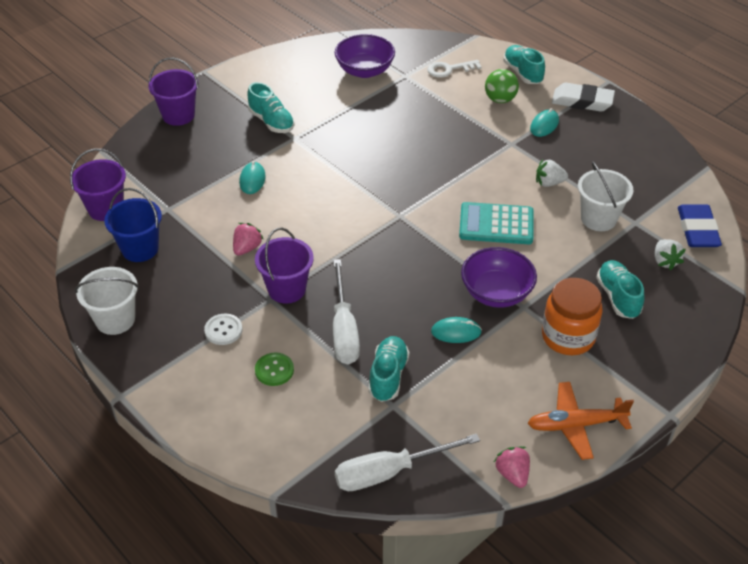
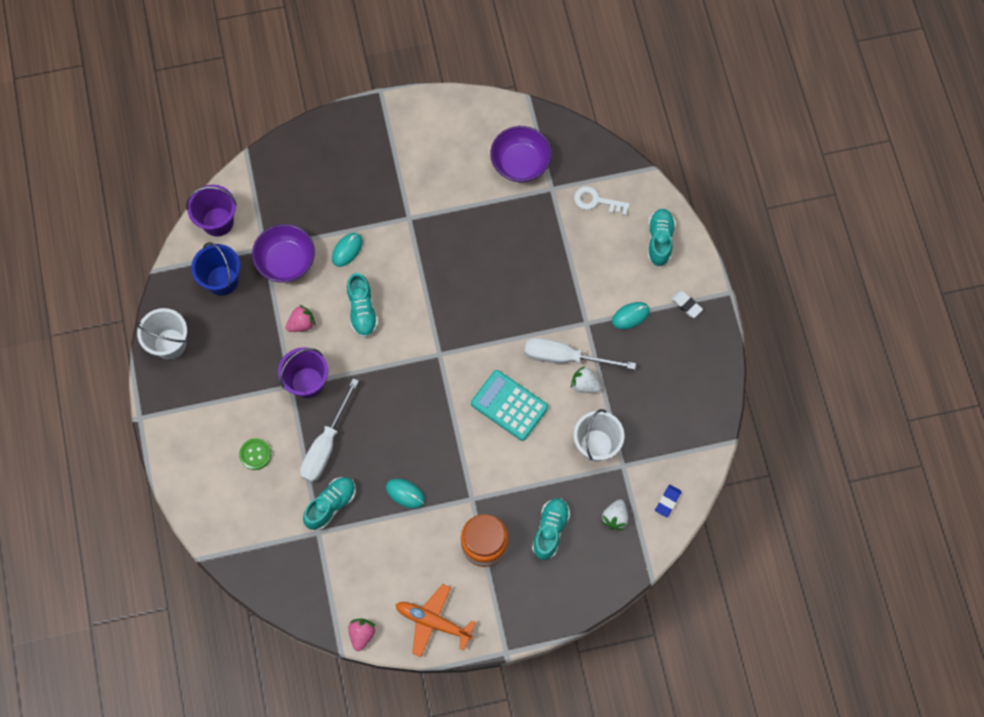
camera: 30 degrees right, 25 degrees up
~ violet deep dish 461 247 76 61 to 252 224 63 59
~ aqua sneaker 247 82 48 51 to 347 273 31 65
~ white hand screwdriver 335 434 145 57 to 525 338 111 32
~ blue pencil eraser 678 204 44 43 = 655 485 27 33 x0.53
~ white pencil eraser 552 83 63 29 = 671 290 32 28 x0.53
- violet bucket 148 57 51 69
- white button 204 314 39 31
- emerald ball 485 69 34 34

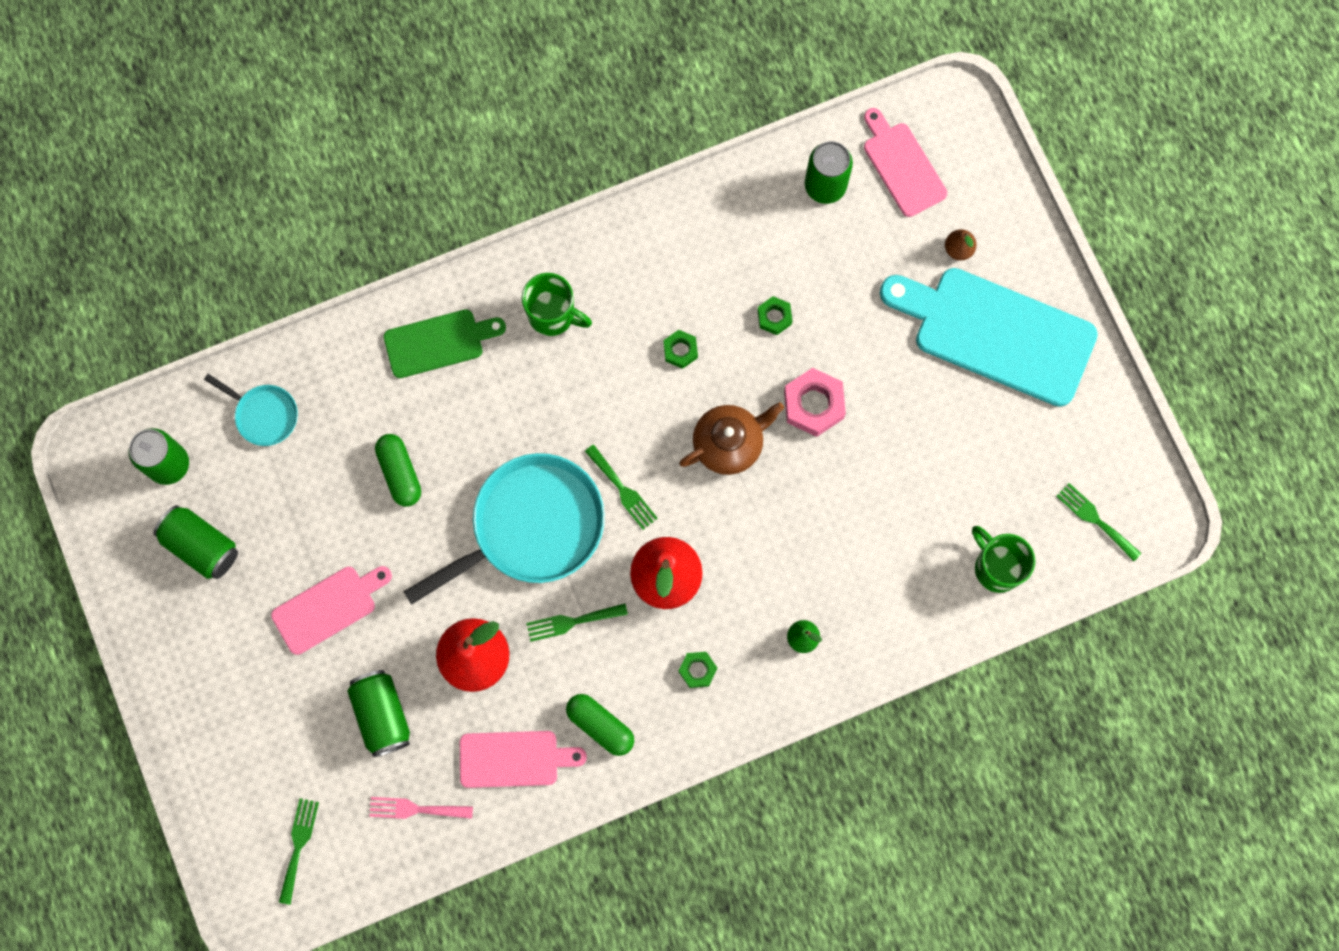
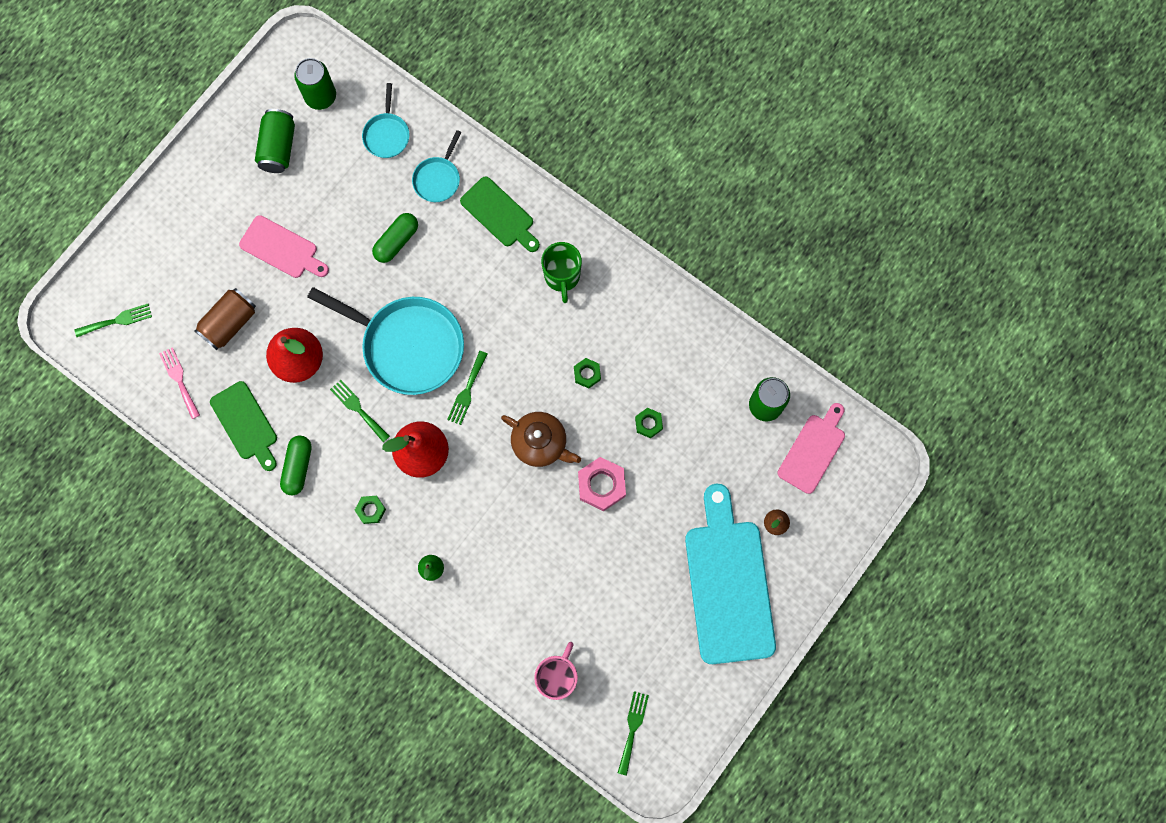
camera: 60 degrees right, 0 degrees up
~ emerald can 347 670 63 87 to russet can 195 288 61 62
~ pink cutting board 460 731 127 57 to emerald cutting board 210 381 67 90
+ aqua skillet 412 130 50 72
~ emerald tea mug 972 526 63 67 to pink tea mug 534 642 44 58

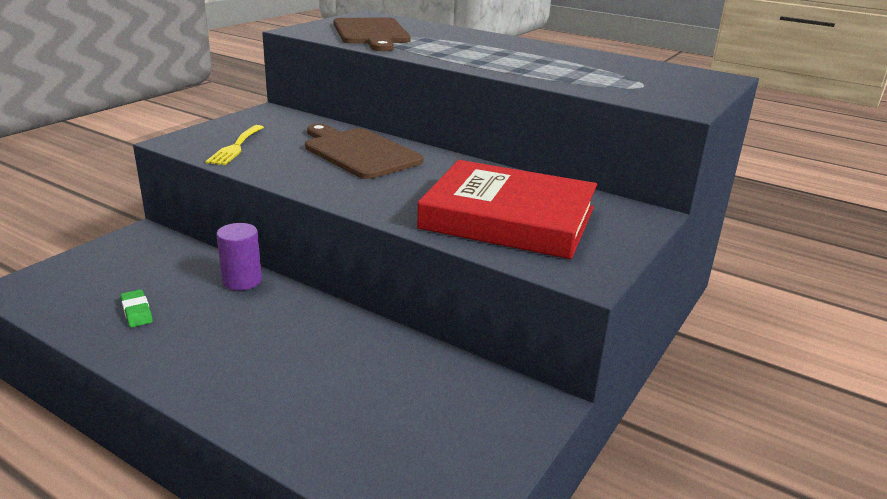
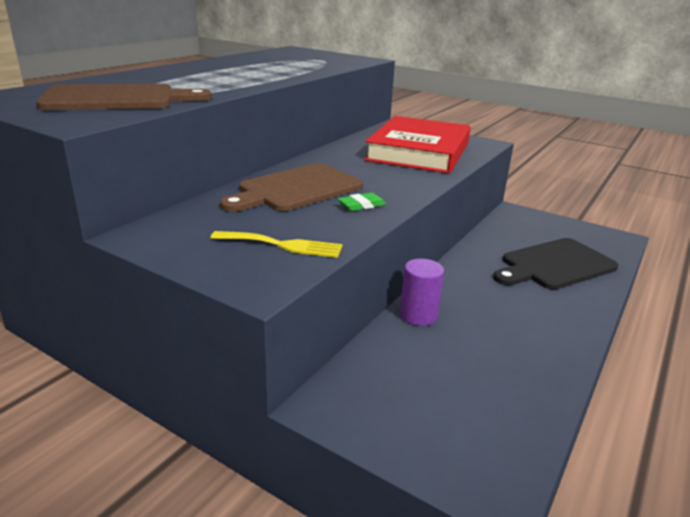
camera: 90 degrees left, 0 degrees up
~ emerald pencil eraser 120 289 33 38 to 338 192 48 19
+ ebony cutting board 493 238 126 52

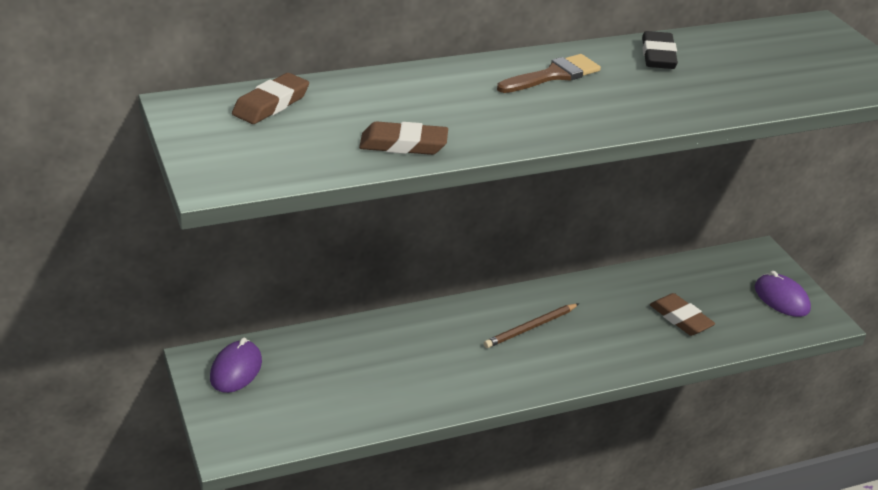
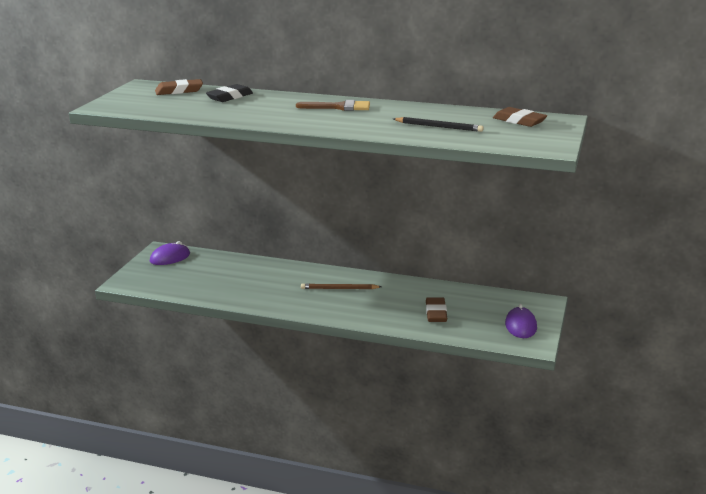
camera: 40 degrees right, 10 degrees down
~ ebony pencil eraser 642 31 36 38 to 206 84 47 18
+ ebony wooden pencil 393 117 91 15
~ russet pencil eraser 359 122 89 33 to 493 107 54 20

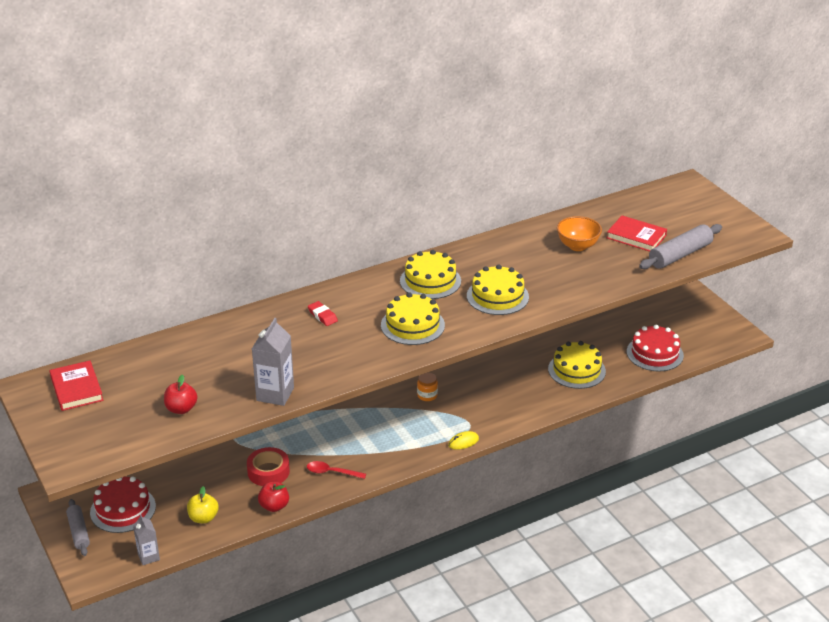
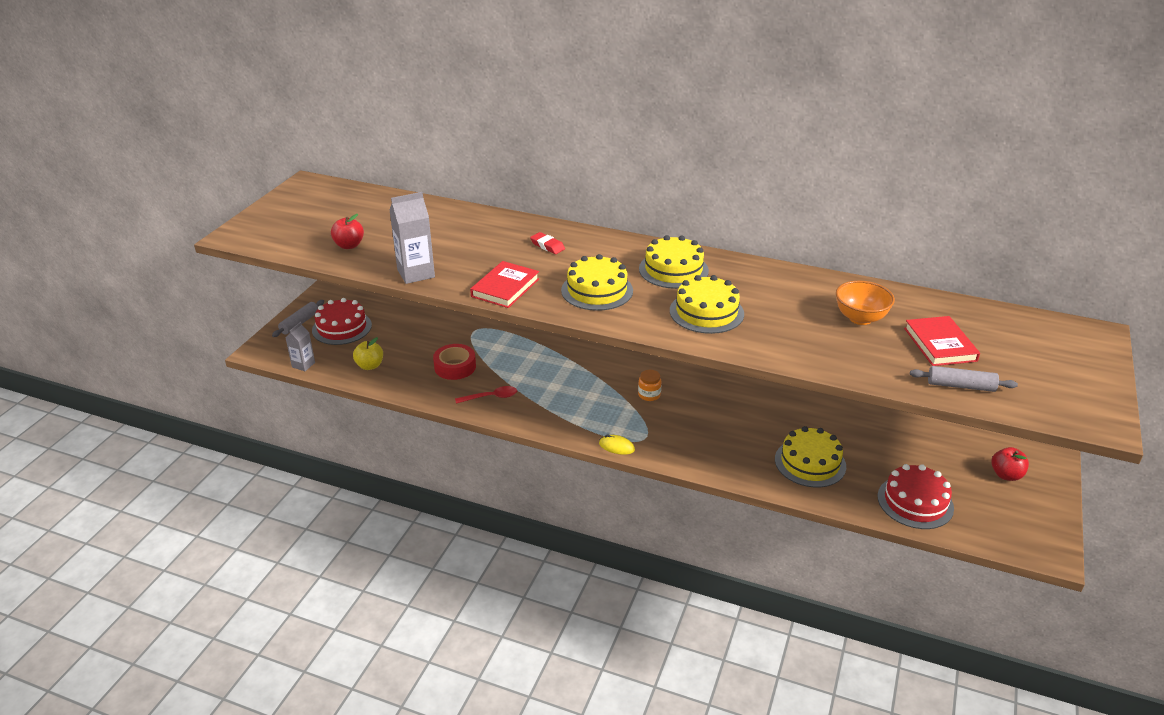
camera: 50 degrees right, 0 degrees up
~ red teaspoon 307 461 59 18 = 455 386 62 18 105 degrees clockwise
~ red book 50 361 53 50 to 470 261 69 47
~ red pencil eraser 308 301 30 25 = 530 232 35 22 60 degrees counterclockwise
~ ash-grey dough roller 639 224 83 45 = 910 366 108 26 x0.64
~ red apple 258 482 31 30 to 992 447 37 34

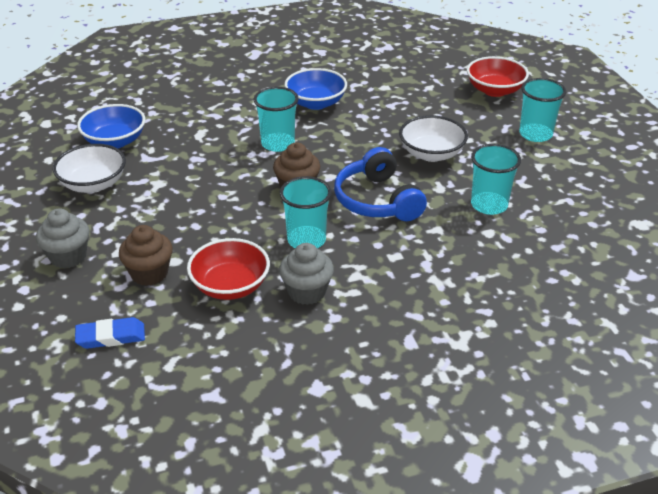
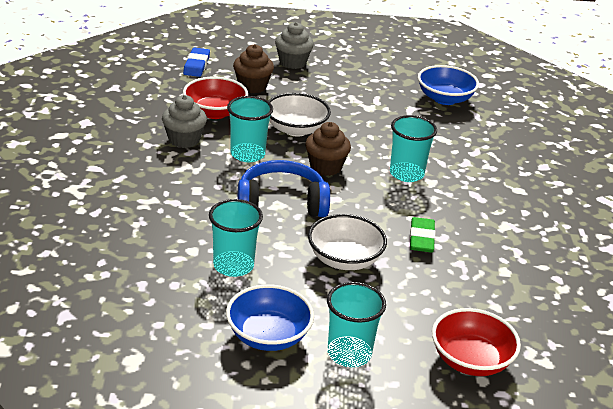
camera: 105 degrees right, 5 degrees down
~ blue deep dish 284 68 63 42 to 226 284 88 67
~ white deep dish 53 144 73 49 to 268 93 63 44
+ emerald pencil eraser 410 217 25 35

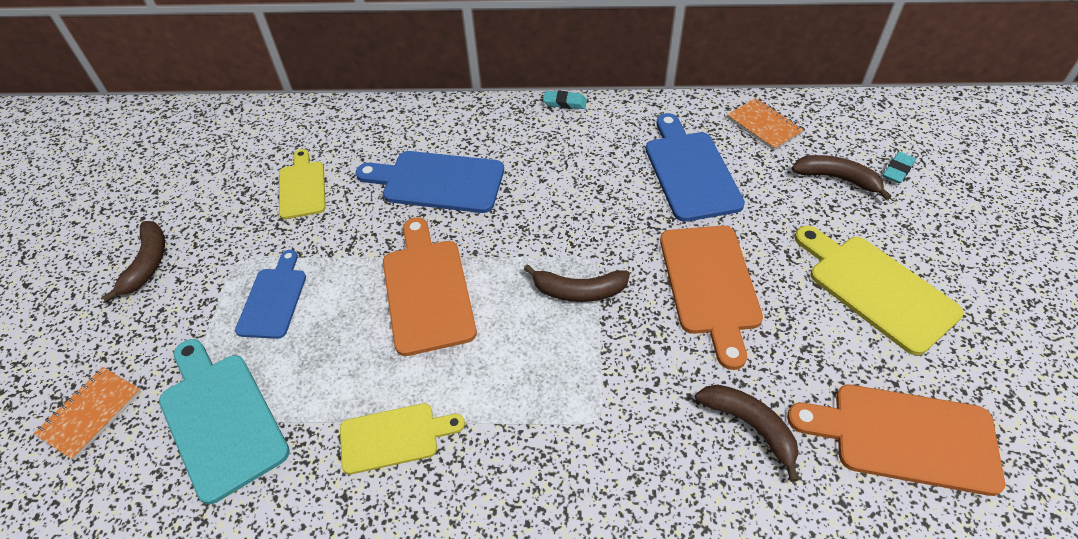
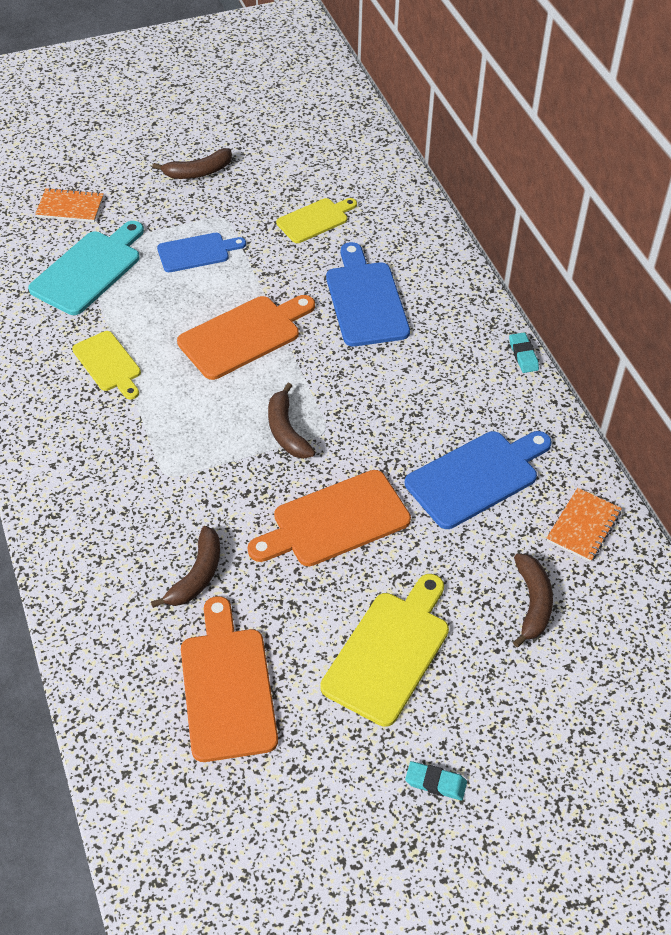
camera: 65 degrees right, 0 degrees up
~ aqua pencil eraser 883 152 33 32 to 405 761 62 39

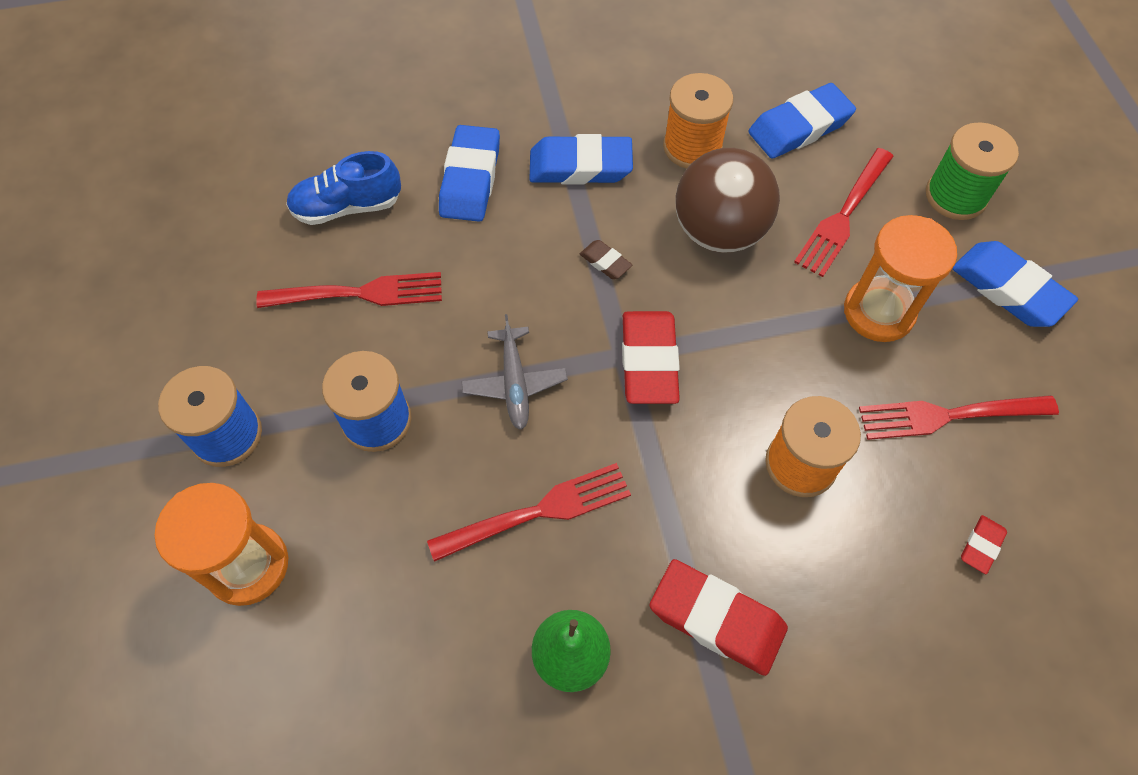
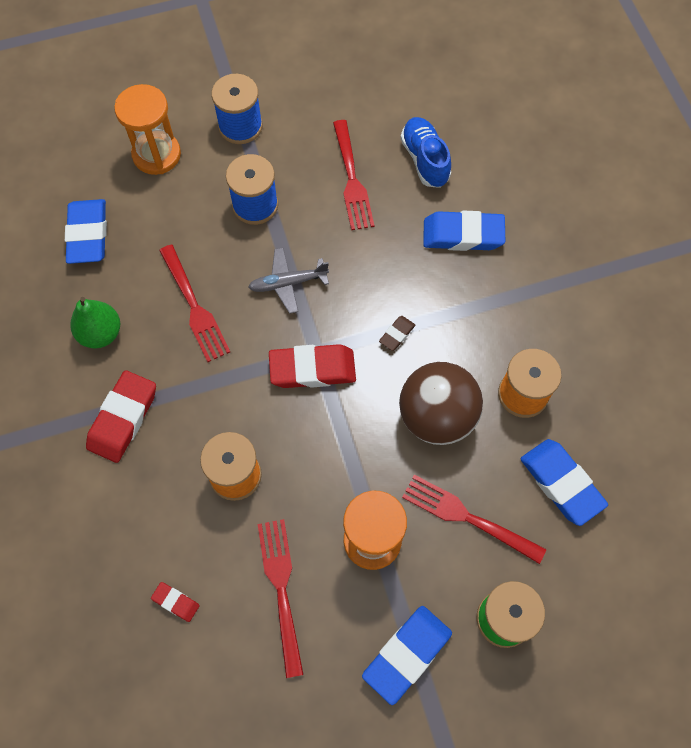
camera: 85 degrees right, 5 degrees up
~ blue pencil eraser 529 134 104 51 to 65 199 42 65

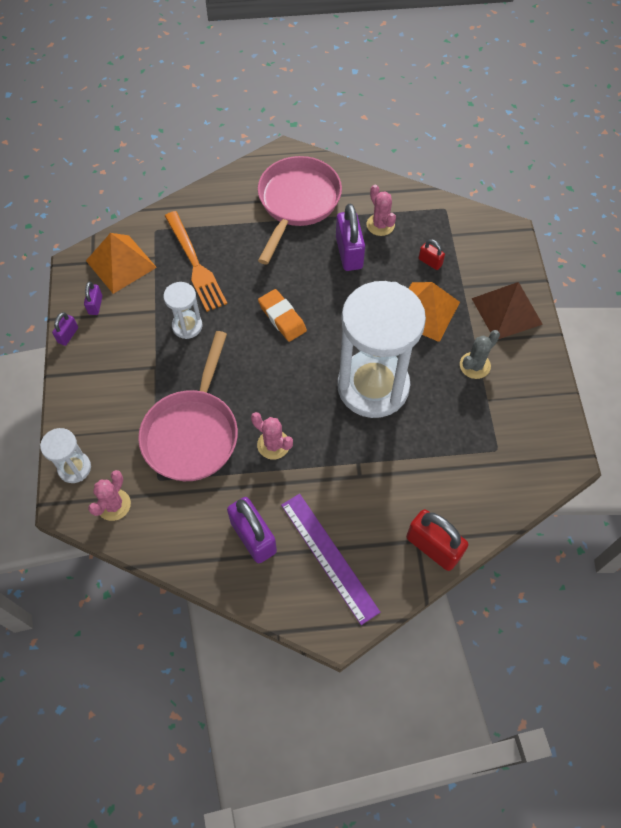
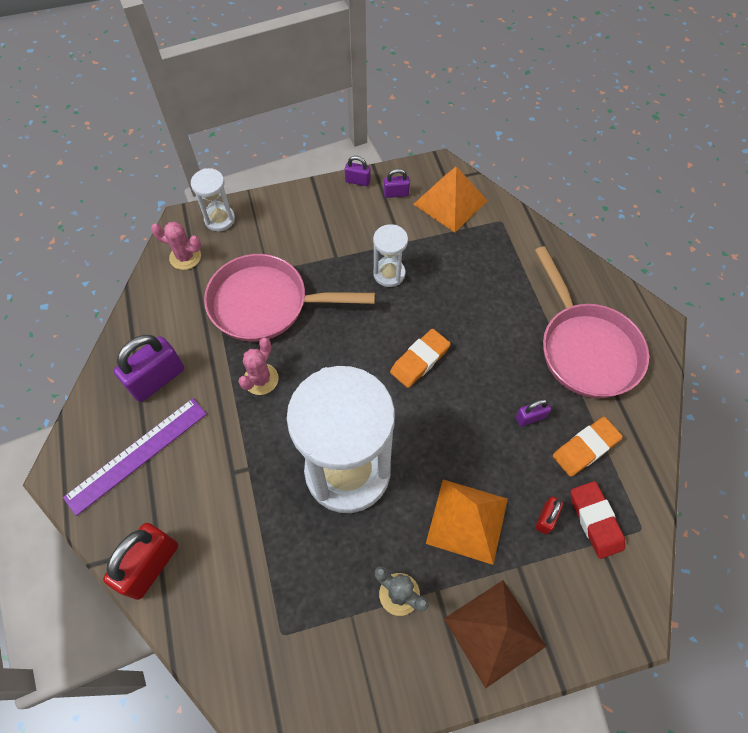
camera: 80 degrees right, 0 degrees up
~ violet small lock 336 204 29 67 = 516 399 35 28 x0.51
~ pink skillet 258 156 84 109 = 535 246 114 152 60 degrees clockwise
~ pink saguaro cactus 367 185 29 51 to bright orange pencil eraser 553 417 70 60
+ red pencil eraser 570 481 55 78
- bright orange fork 165 211 62 101

